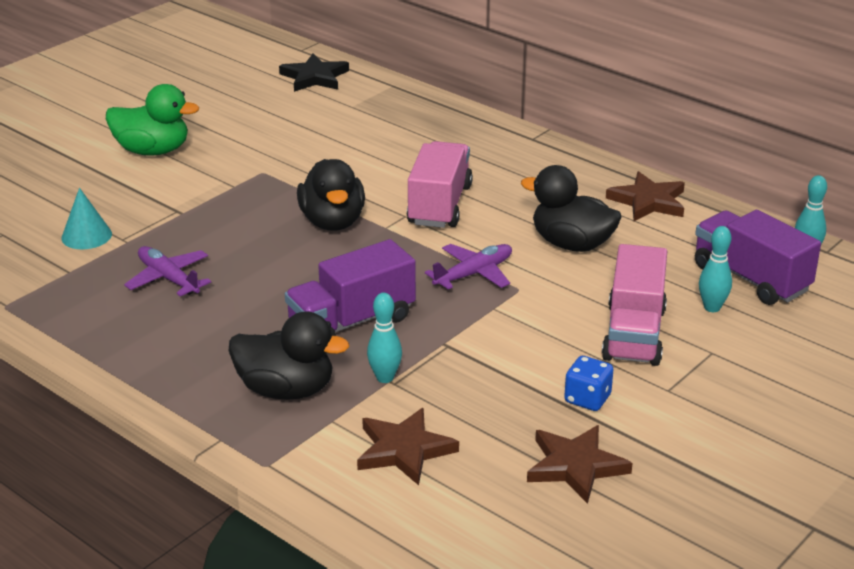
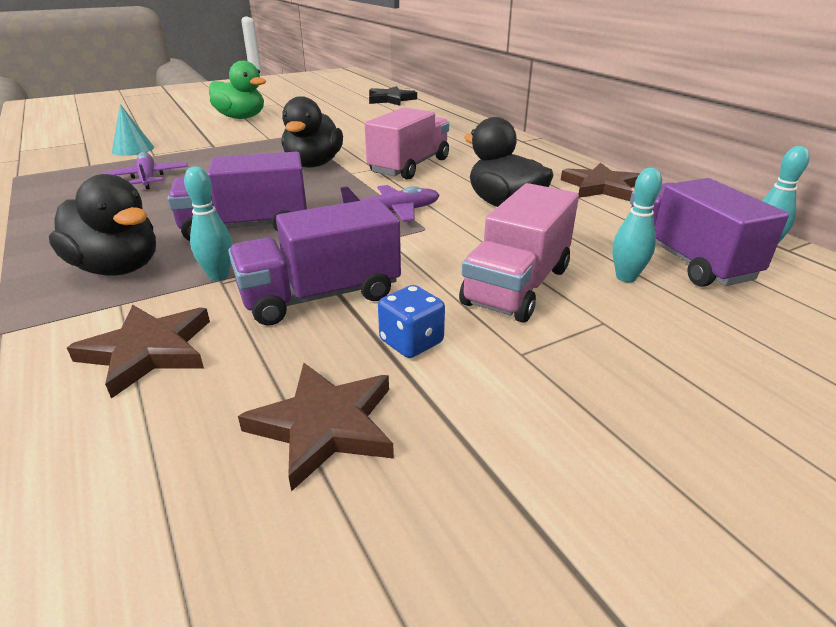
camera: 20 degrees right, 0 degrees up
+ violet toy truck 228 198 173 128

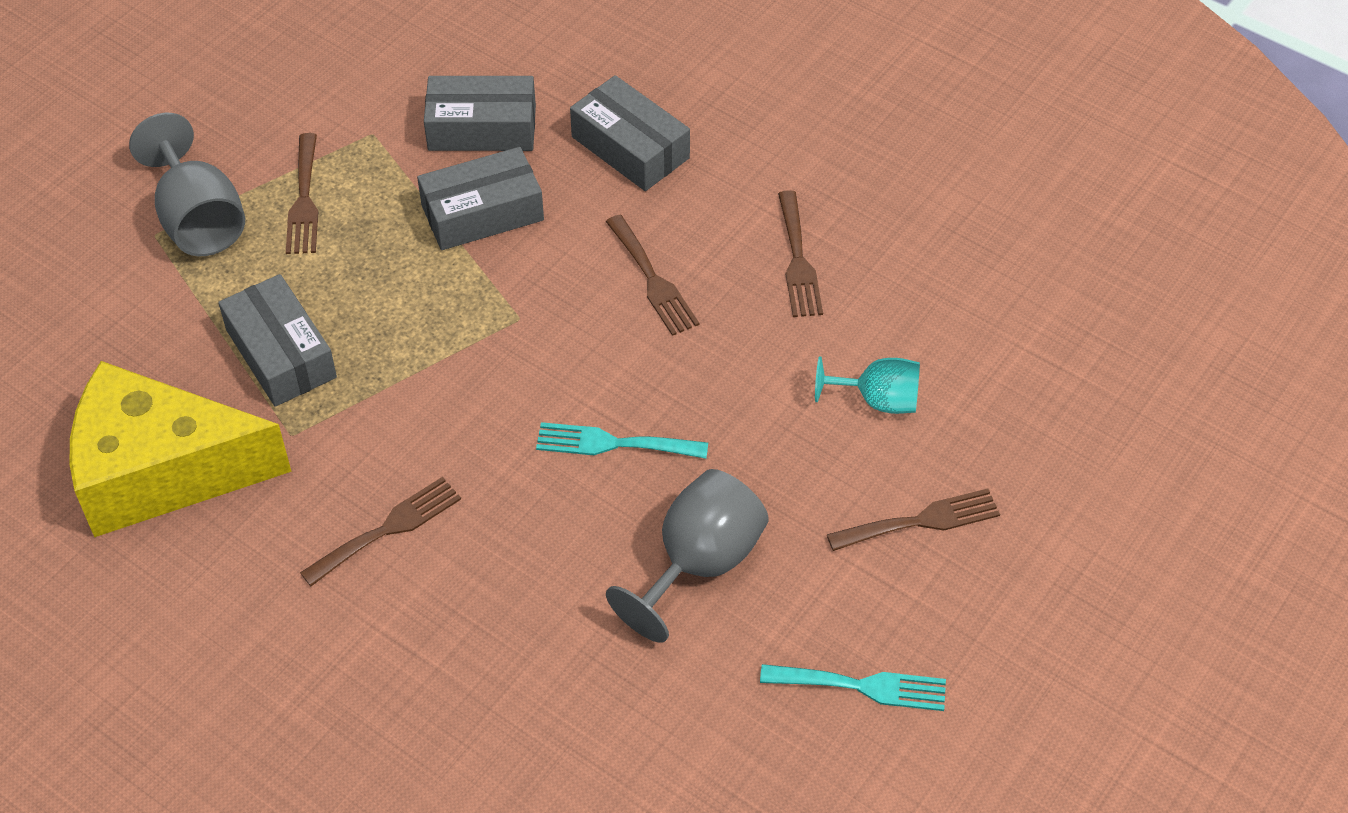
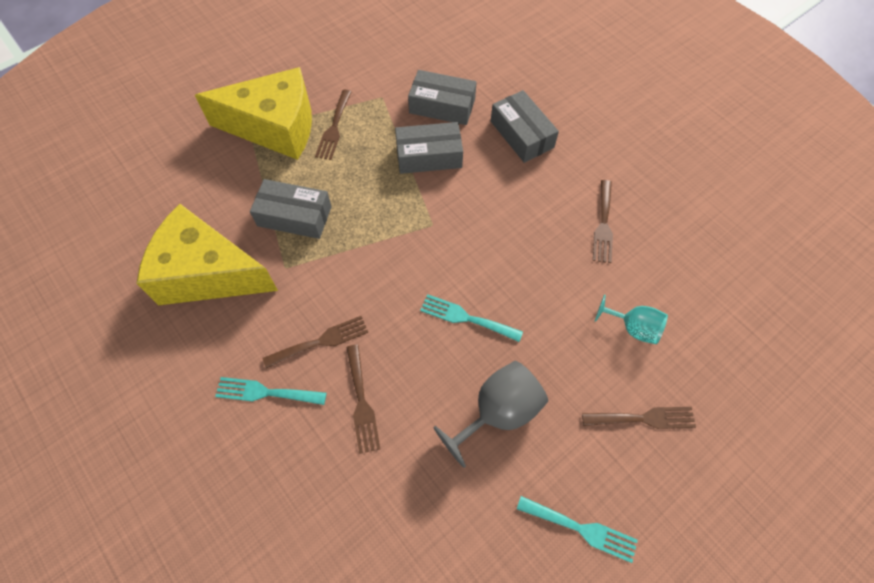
camera: 15 degrees right, 10 degrees up
~ ash-grey chalice 129 113 116 143 to golden piece of cheese 195 67 117 93
+ aqua fork 215 377 112 28
~ ash-grey parcel 218 274 119 133 = 250 179 82 60 60 degrees counterclockwise
~ russet fork 605 215 94 121 to 346 345 34 109

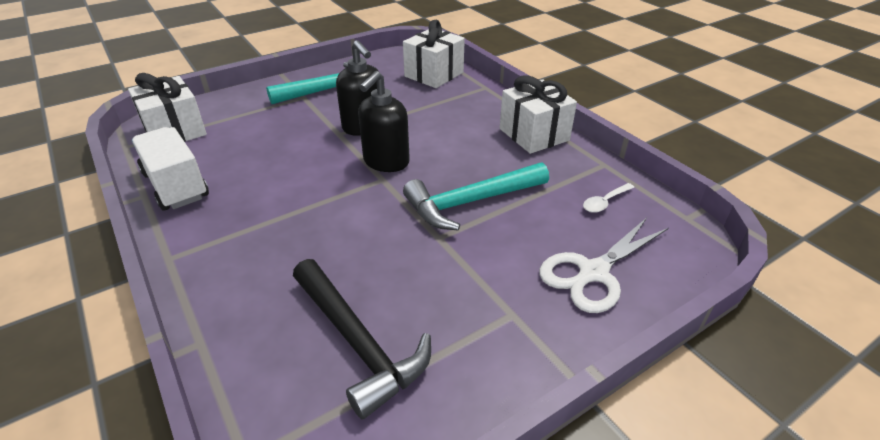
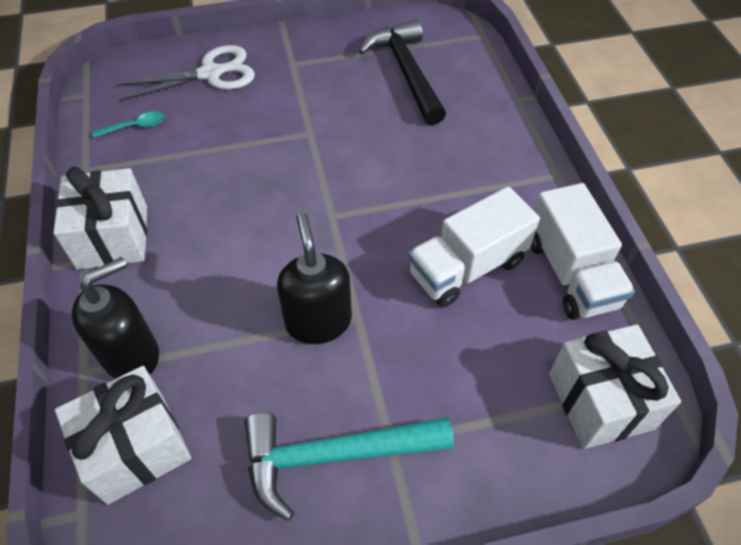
camera: 160 degrees left, 15 degrees up
~ ebony pump bottle 358 71 52 101 to 72 257 87 122
~ white teaspoon 583 183 51 30 to aqua teaspoon 92 111 73 27
+ white toy truck 408 186 132 121
- aqua hammer 403 162 146 68

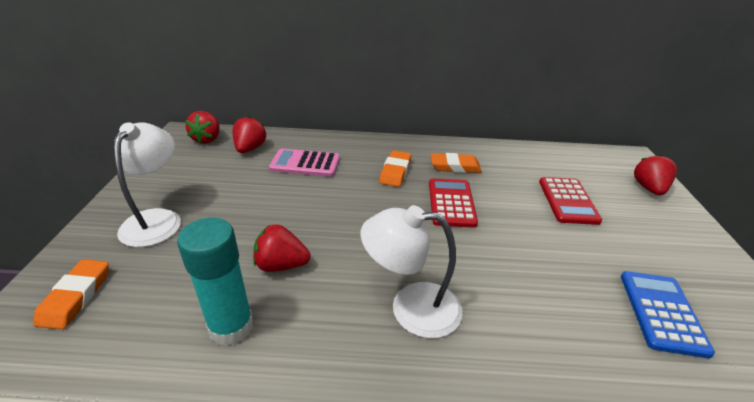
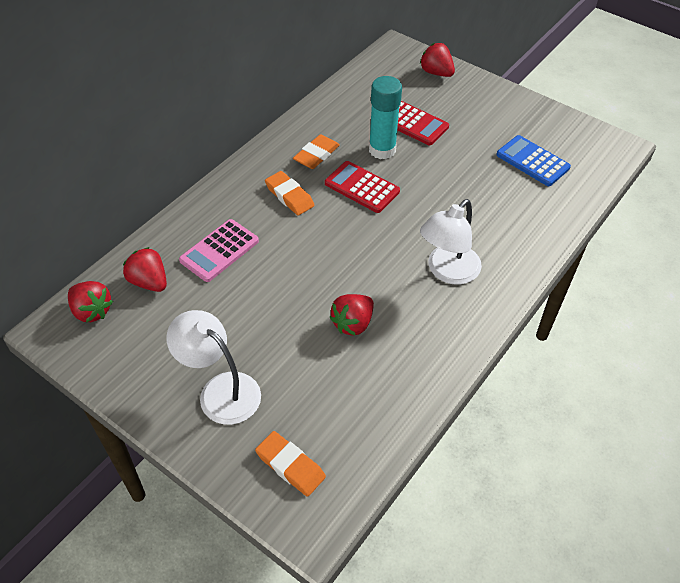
camera: 55 degrees left, 15 degrees up
~ aqua stick of glue 177 218 77 128 to 369 76 33 83

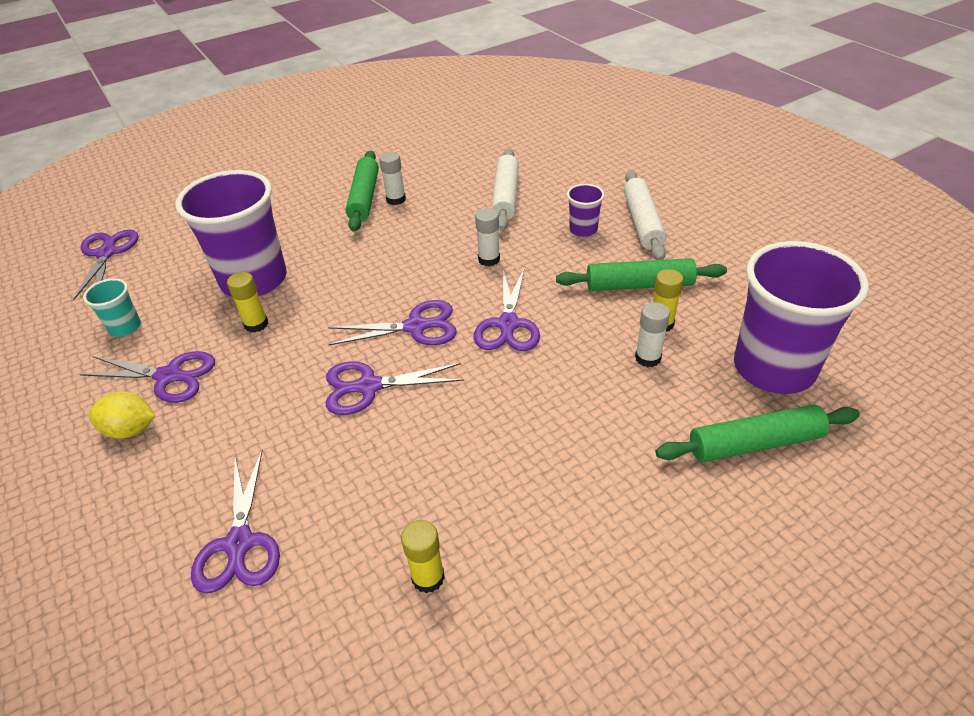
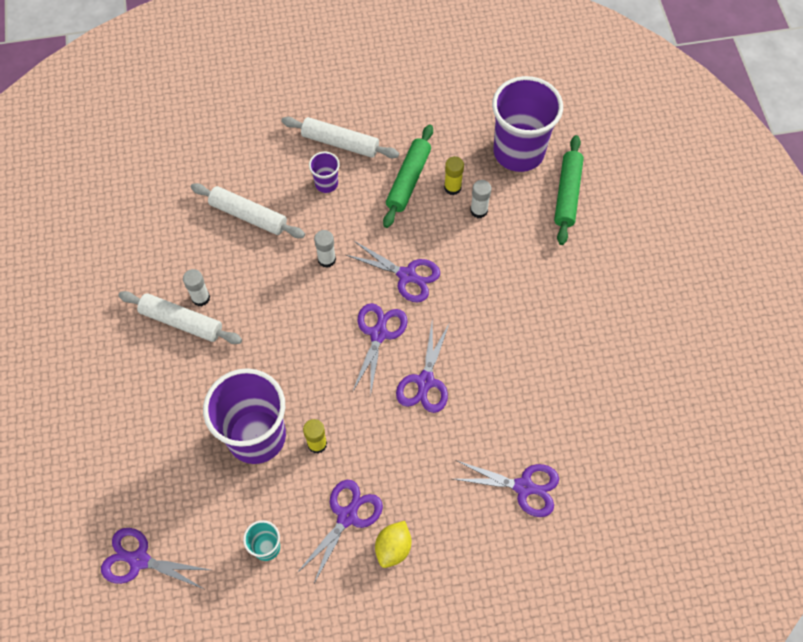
camera: 70 degrees left, 20 degrees up
~ emerald dough roller 345 150 34 81 to white dough roller 118 291 124 53
- golden stick of glue 401 520 44 73

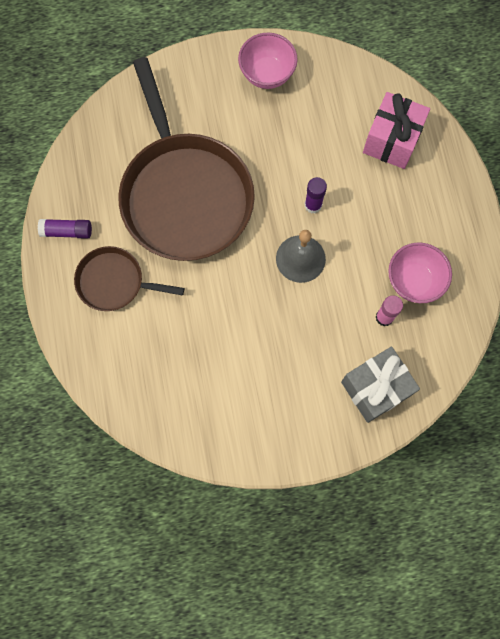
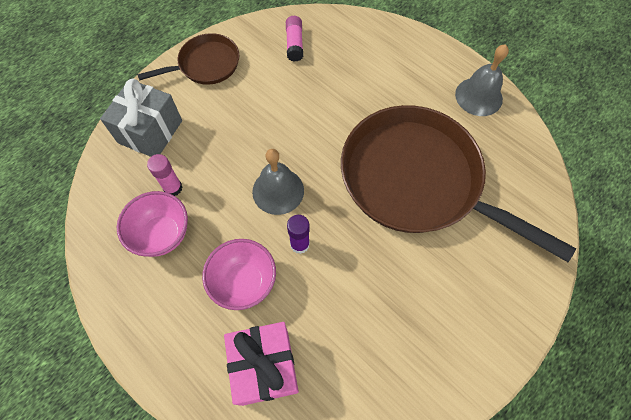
camera: 145 degrees right, 10 degrees down
~ russet skillet 74 246 110 65 to 137 33 103 52
~ pink deep dish 238 33 60 56 to 202 239 74 71
+ pink stick of glue 286 16 17 46
~ violet stick of glue 38 219 54 20 to ash-grey school bell 455 44 54 72

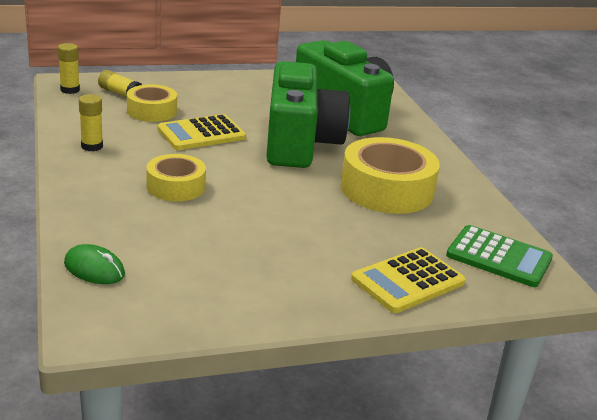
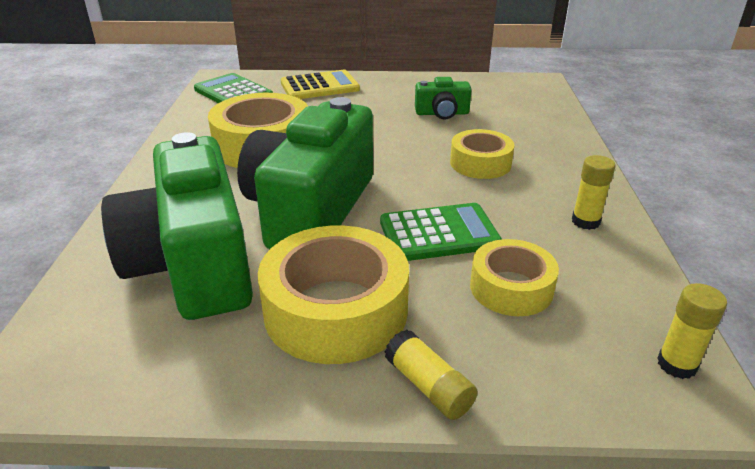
camera: 160 degrees left, 5 degrees up
+ golden tape 258 225 151 139
~ golden calculator 158 114 88 36 to emerald calculator 380 203 122 58
~ golden stick of glue 98 70 44 27 to 385 330 93 90
+ emerald compact camera 415 77 57 42
- emerald computer mouse 64 244 61 40

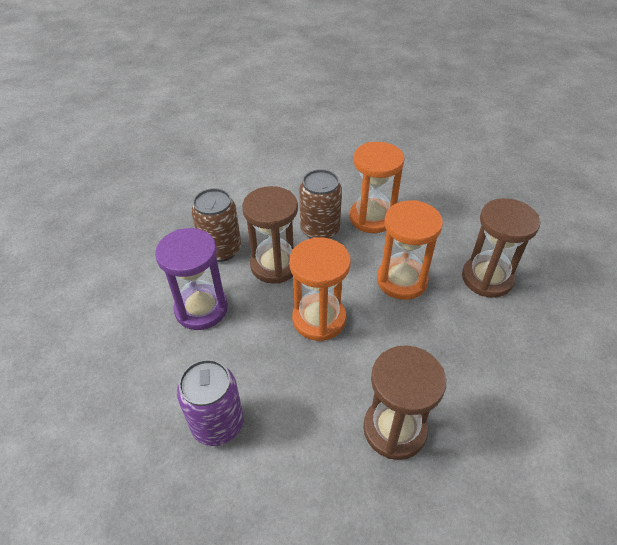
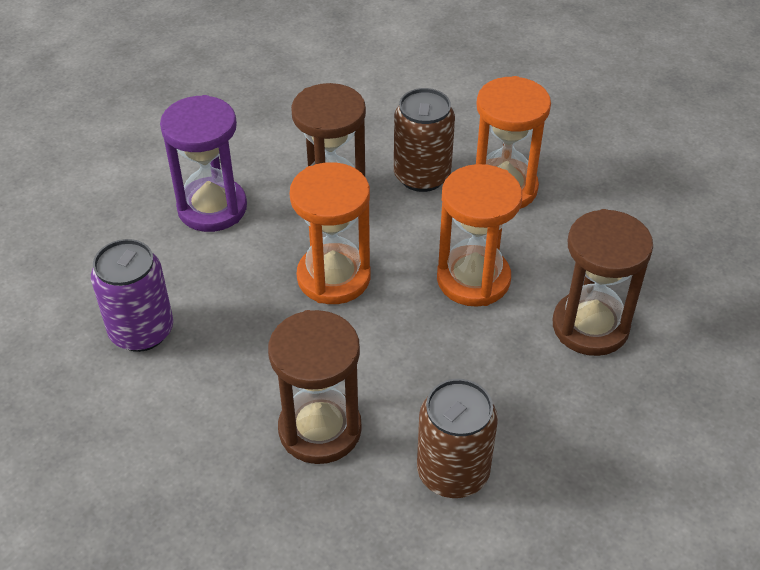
camera: 30 degrees right, 0 degrees up
~ russet can 191 188 50 74 to 417 379 81 119

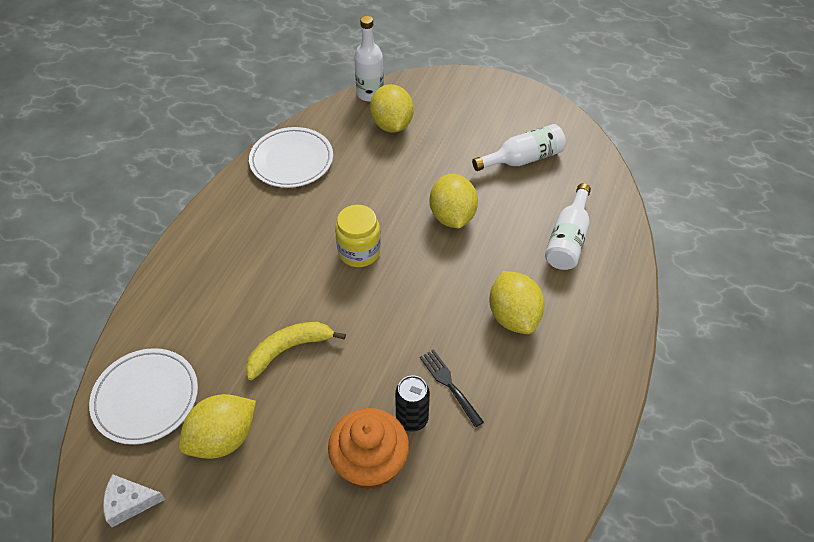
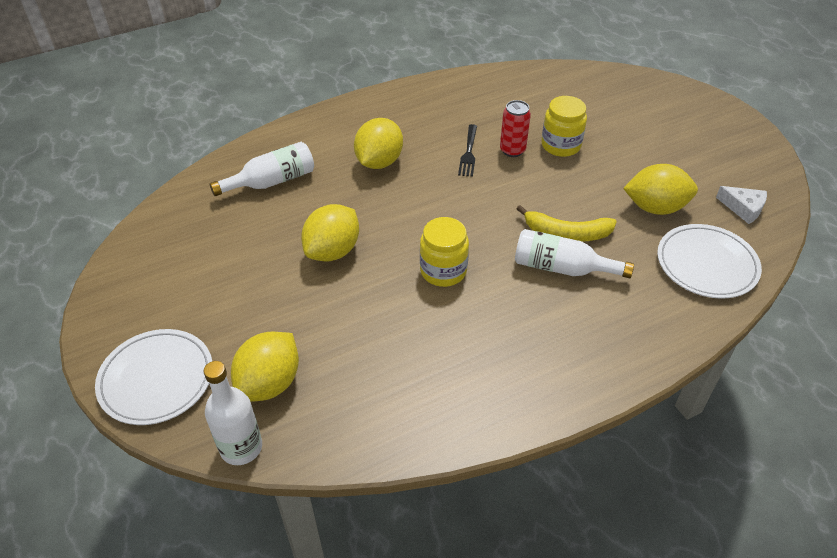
camera: 140 degrees left, 5 degrees down
~ white dinner plate 249 127 84 61 to 95 329 117 96
~ ebony can 395 376 35 56 to red can 500 100 31 57
~ white drink bottle 472 124 94 47 to 515 229 119 49
~ bright orange cupcake 328 408 81 82 to golden preserve jar 541 96 46 61

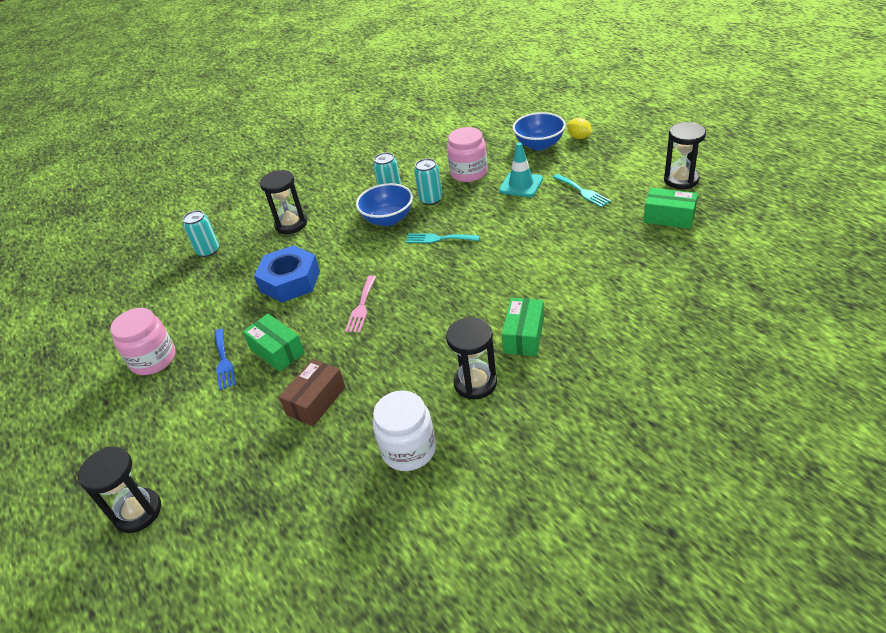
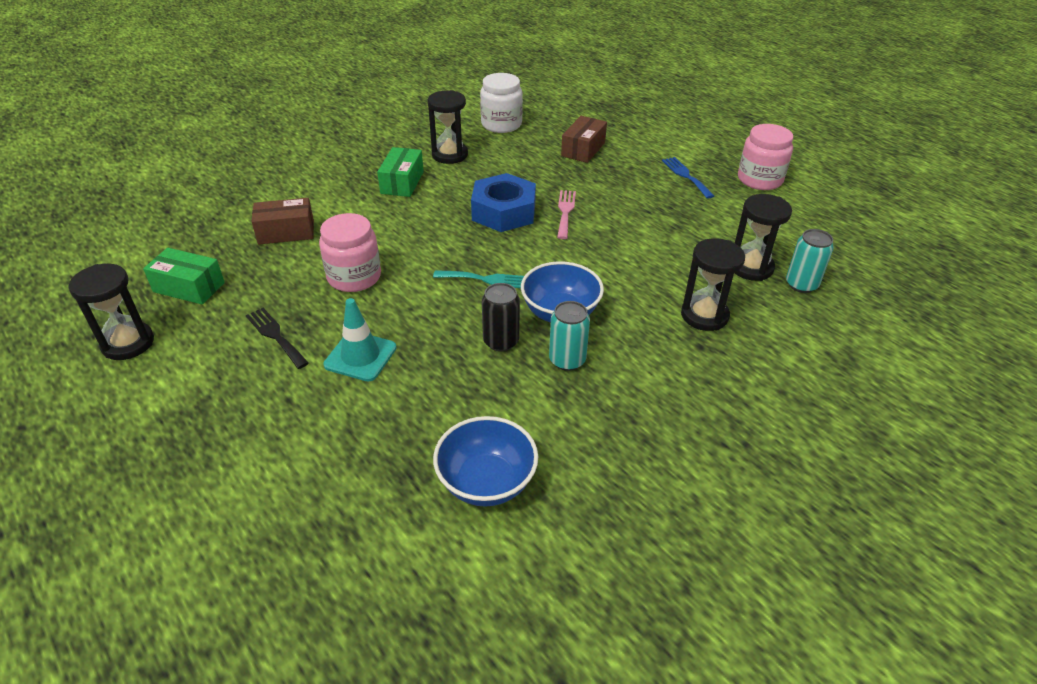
camera: 170 degrees right, 0 degrees up
~ aqua fork 552 174 59 33 to ebony fork 246 308 63 61
+ russet parcel 251 198 63 47
~ pink preserve jar 447 127 41 55 to 319 213 62 79
~ blue deep dish 513 112 53 39 to 433 416 105 91
~ blue nut 254 245 66 58 to 471 173 65 59
~ aqua can 414 158 28 47 to ebony can 482 283 38 68
~ ebony sand timer 78 447 83 86 to 735 194 57 87
- emerald parcel 242 314 63 58
- golden toy lemon 567 118 25 21

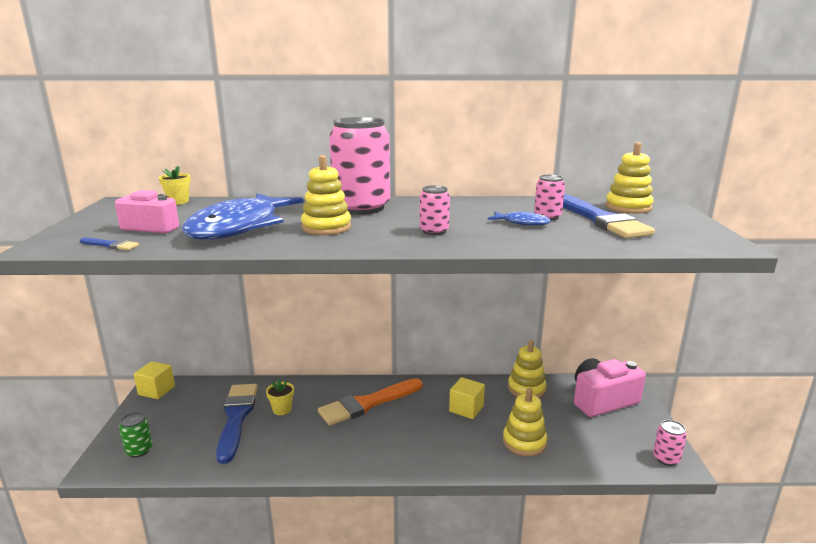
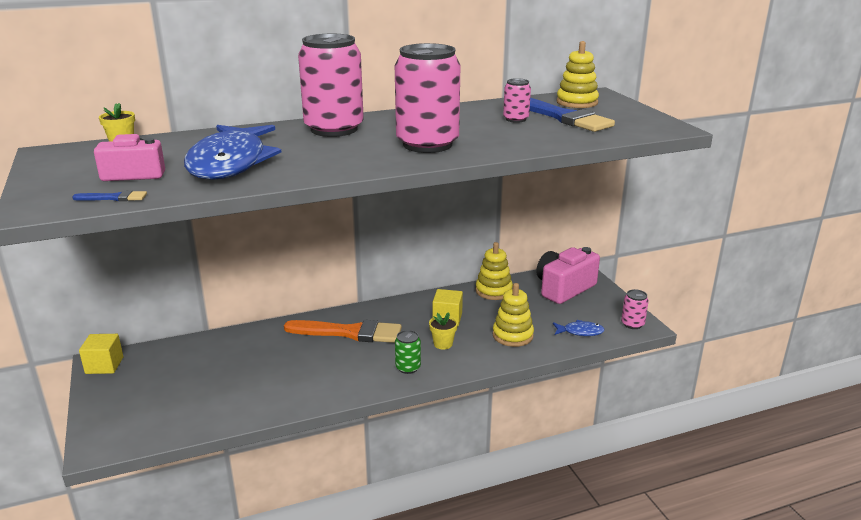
camera: 20 degrees left, 5 degrees up
~ bright orange paintbrush 318 378 105 48 = 284 320 118 23 120 degrees counterclockwise
~ pink can 420 185 30 50 = 395 43 66 110 x2.22
~ emerald can 119 412 34 46 to 395 330 26 44
~ golden flower pot 266 379 28 36 to 429 312 29 38
~ blue fish figure 488 211 63 15 to 553 320 52 16
- blue paintbrush 216 384 42 80
- golden stacking rings 301 155 50 80

